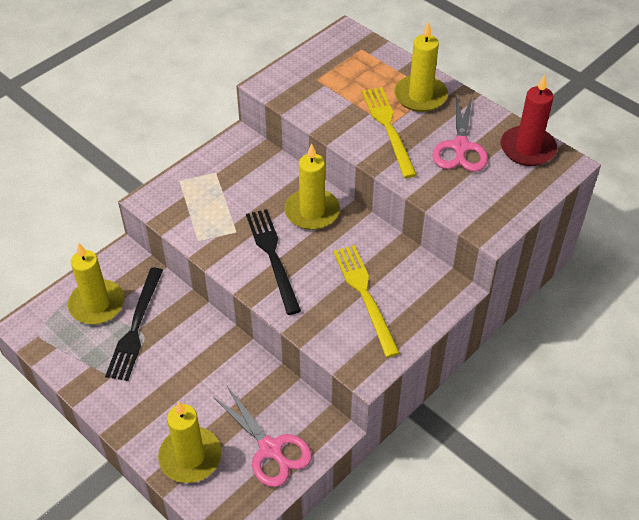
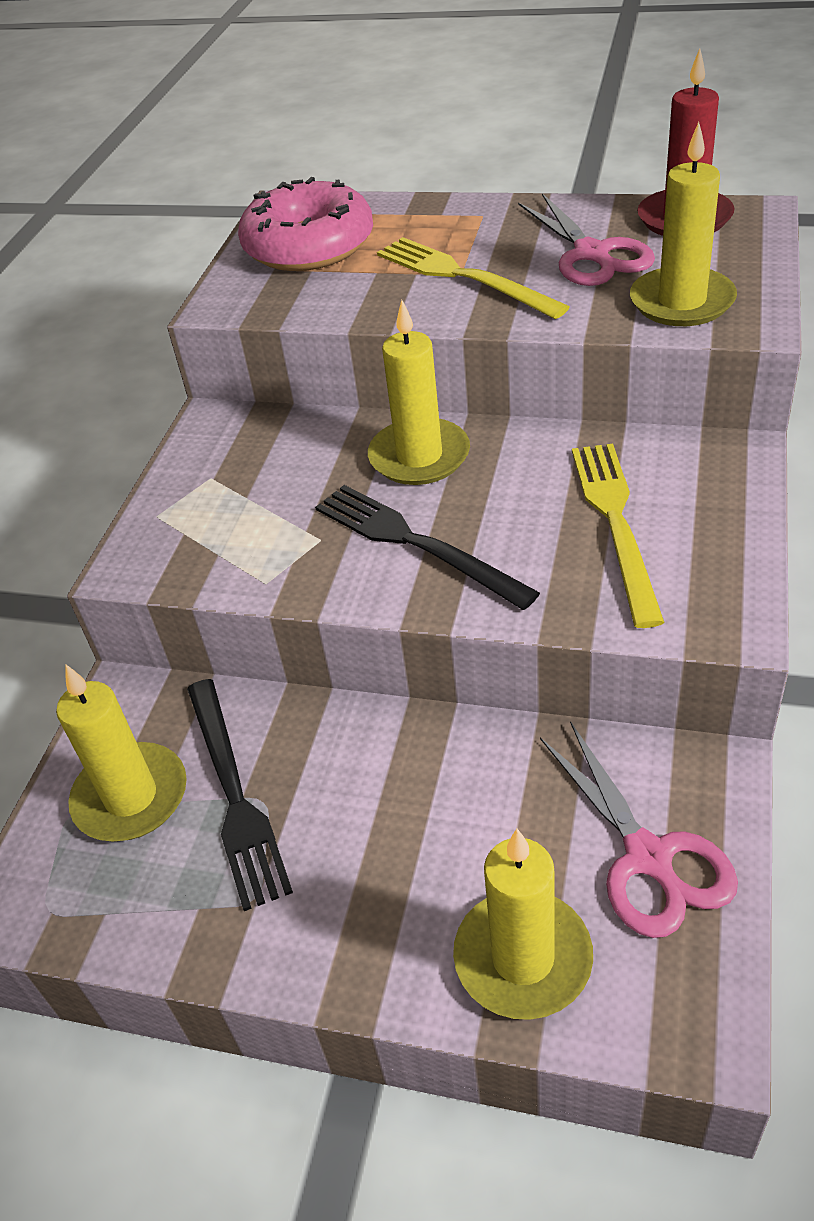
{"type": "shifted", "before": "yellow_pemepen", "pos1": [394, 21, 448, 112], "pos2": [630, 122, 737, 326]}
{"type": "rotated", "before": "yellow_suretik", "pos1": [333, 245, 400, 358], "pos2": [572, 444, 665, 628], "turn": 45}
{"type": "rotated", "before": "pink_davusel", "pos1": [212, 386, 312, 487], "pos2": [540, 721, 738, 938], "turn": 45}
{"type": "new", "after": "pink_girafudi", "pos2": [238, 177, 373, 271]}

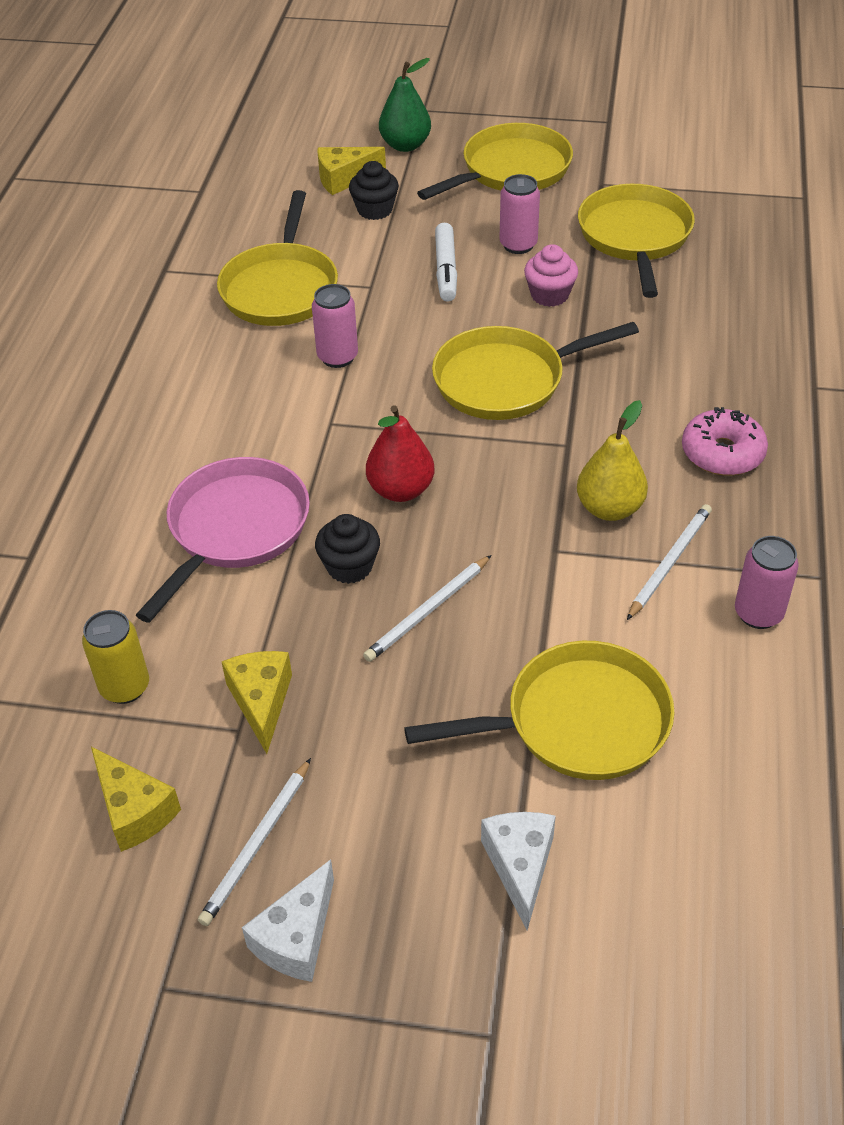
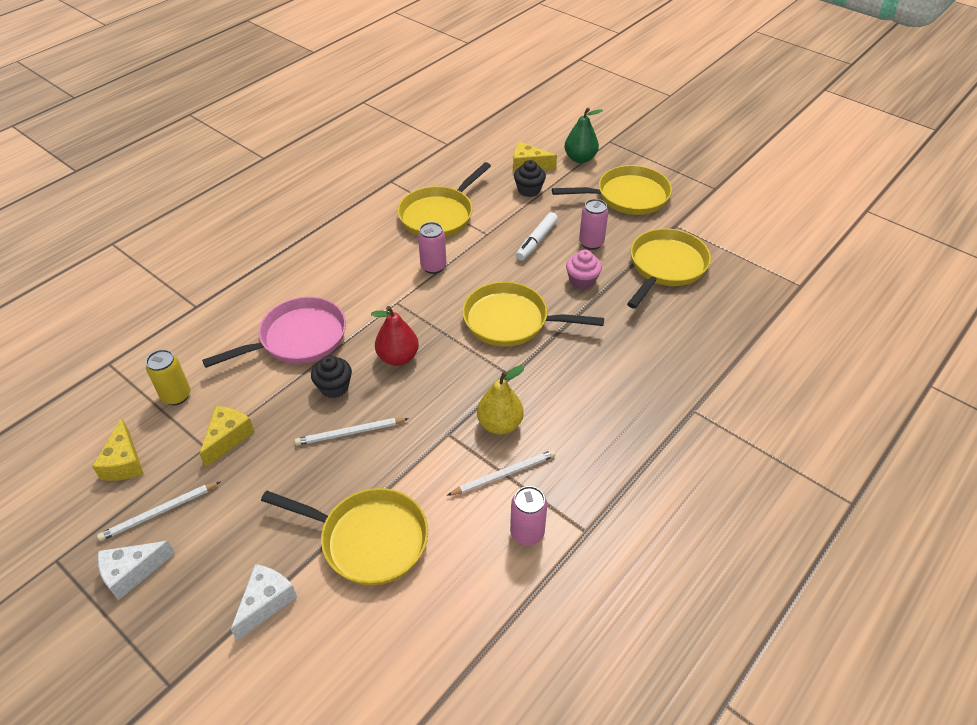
{"type": "gone", "before": "pink_girafudi", "pos1": [682, 407, 768, 476]}

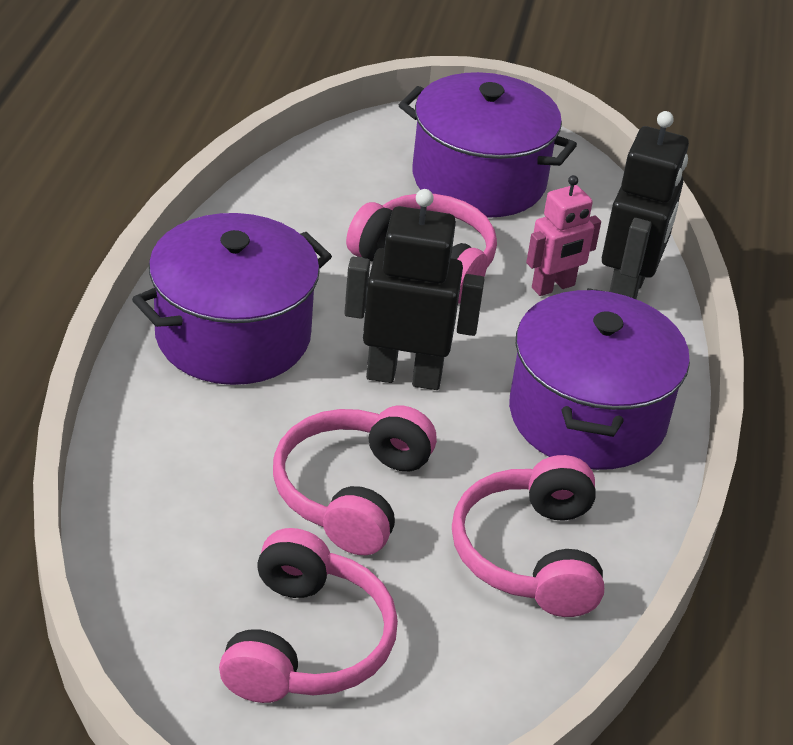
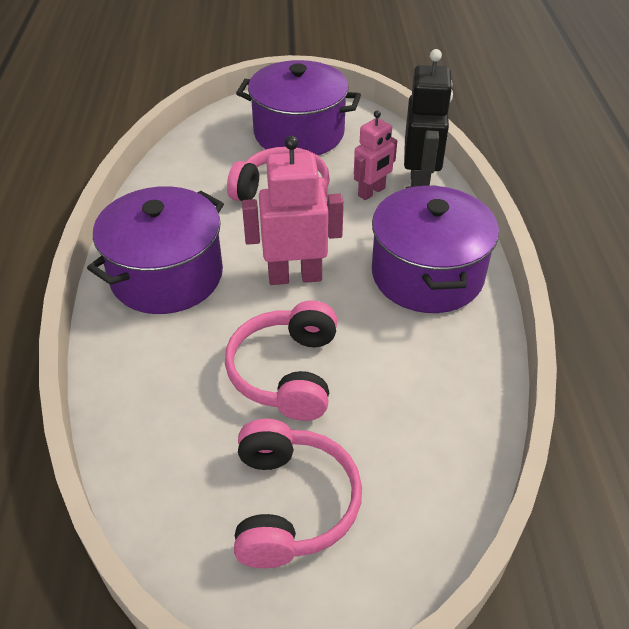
{"type": "repainted", "before": "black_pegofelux", "after": "pink_pegofelux", "pos1": [344, 189, 485, 390], "pos2": [242, 136, 344, 285]}
{"type": "gone", "before": "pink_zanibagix", "pos1": [452, 455, 604, 617]}

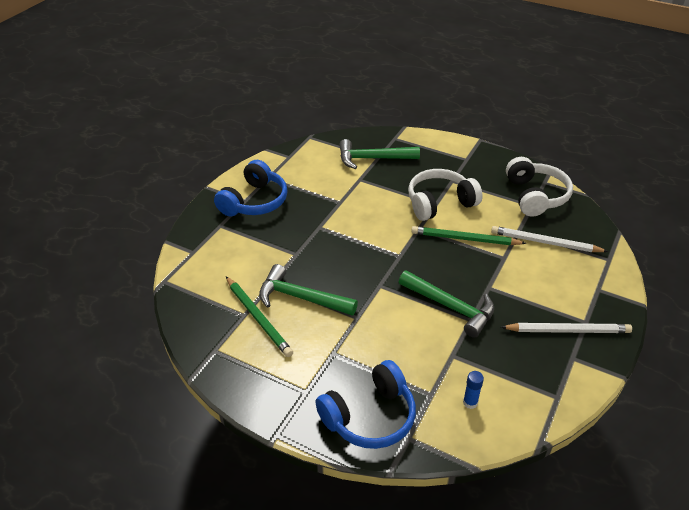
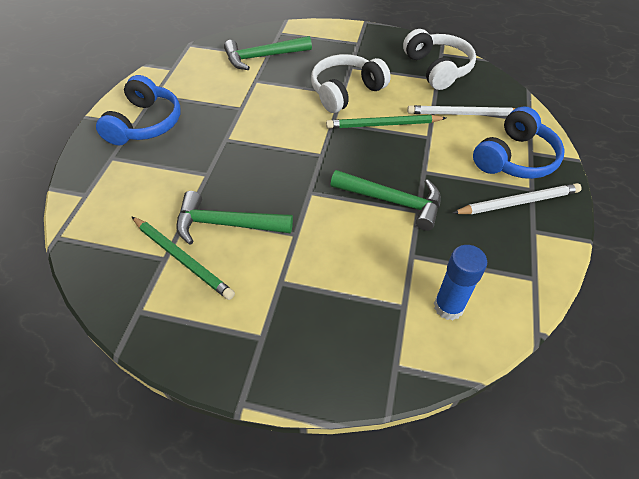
{"type": "shifted", "before": "blue_zanibagix", "pos1": [315, 360, 416, 449], "pos2": [473, 106, 564, 179]}
{"type": "scaled", "before": "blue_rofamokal", "pos1": [463, 371, 484, 409], "pos2": [434, 245, 487, 320], "scale": 1.78}

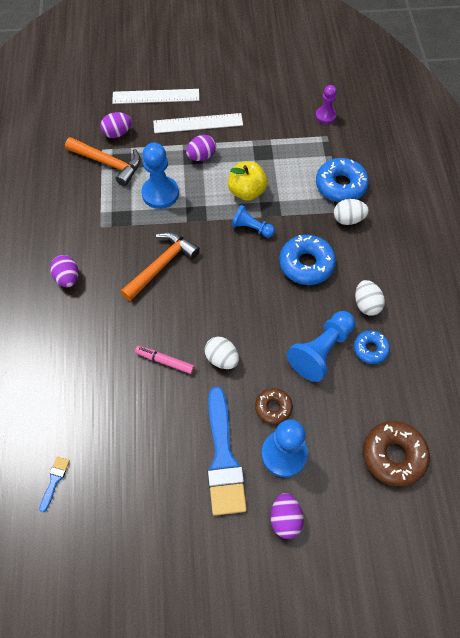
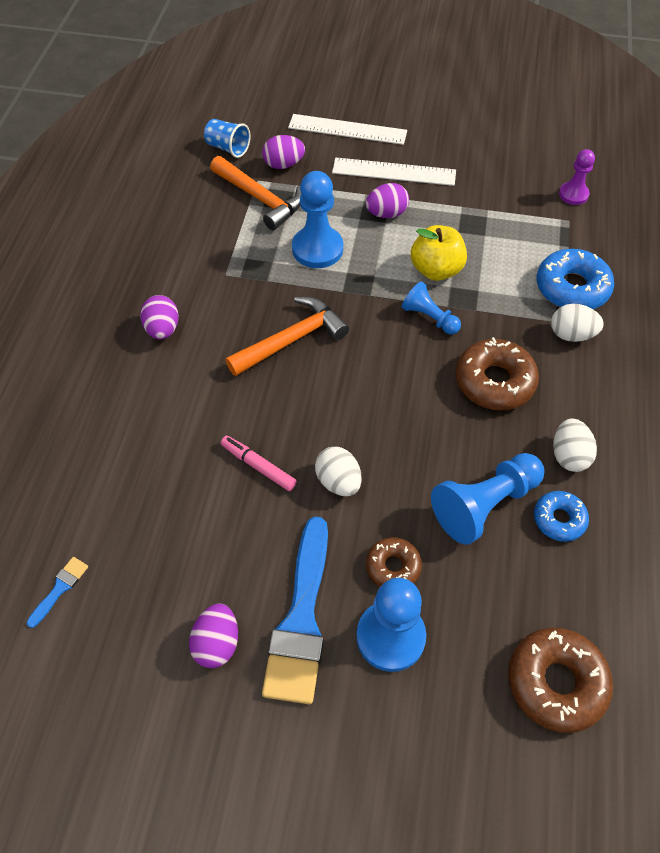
{"type": "repainted", "before": "blue_girafudi", "after": "brown_girafudi", "pos1": [279, 235, 336, 285], "pos2": [456, 337, 539, 410]}
{"type": "shifted", "before": "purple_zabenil", "pos1": [270, 493, 304, 539], "pos2": [189, 603, 238, 668]}
{"type": "new", "after": "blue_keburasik", "pos2": [204, 119, 251, 158]}

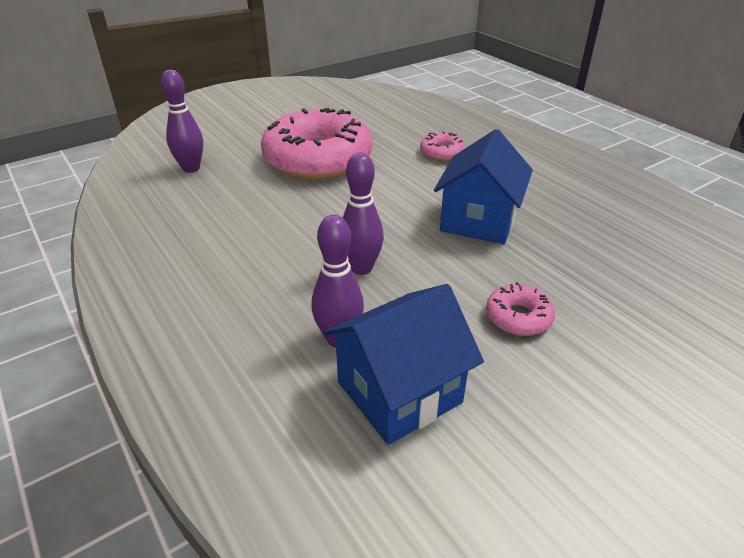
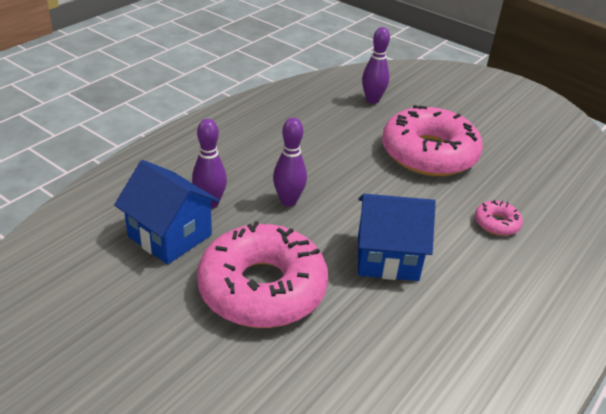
{"type": "scaled", "before": "pink_girafudi", "pos1": [486, 282, 555, 336], "pos2": [197, 221, 328, 328], "scale": 2.39}

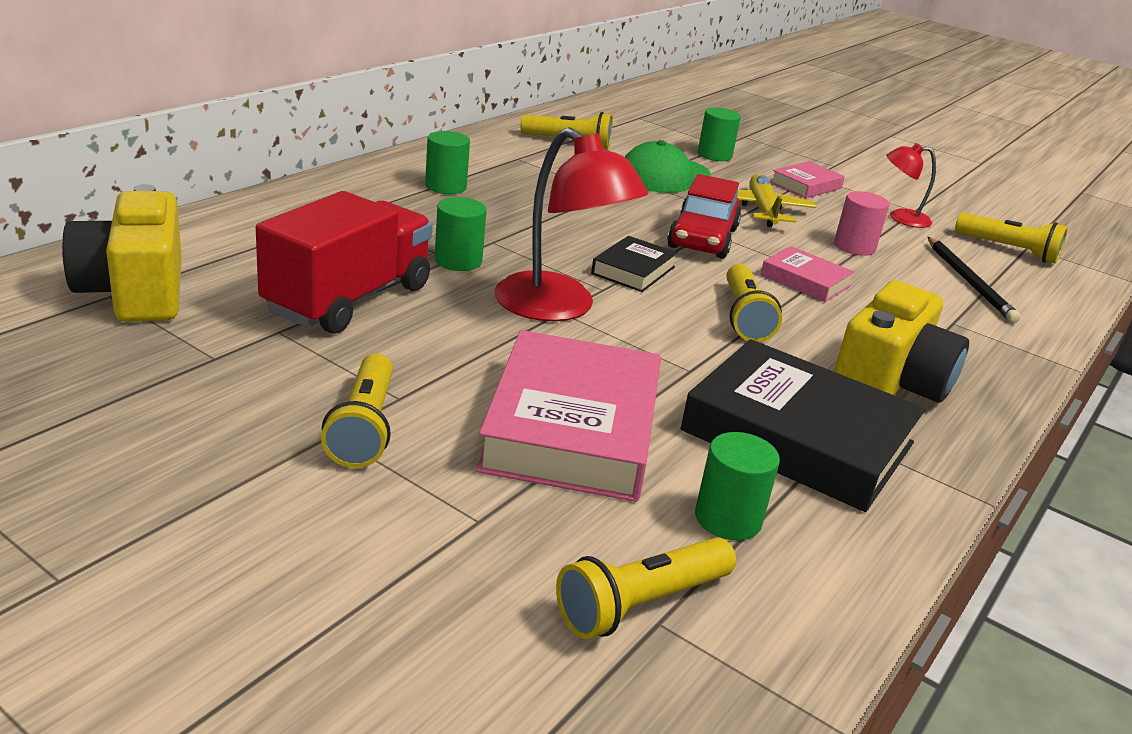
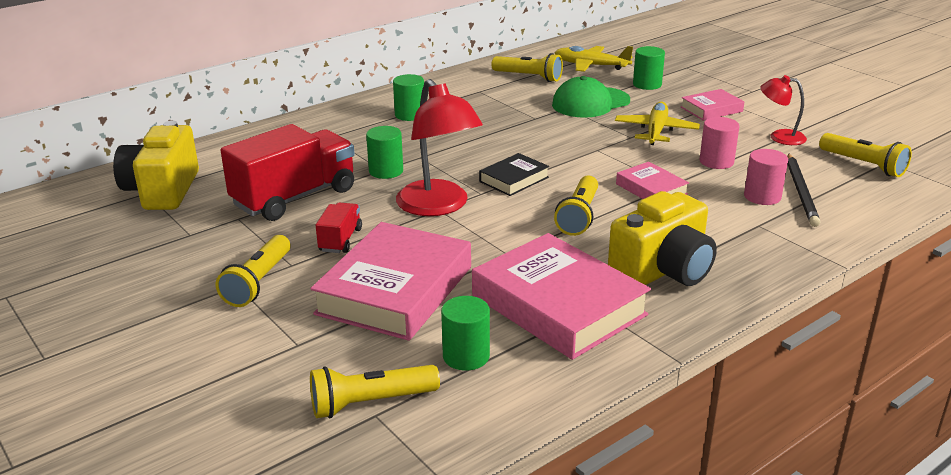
{"type": "gone", "before": "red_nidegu", "pos1": [667, 174, 741, 259]}
{"type": "repainted", "before": "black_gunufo", "after": "pink_gunufo", "pos1": [680, 339, 926, 512], "pos2": [472, 233, 651, 360]}
{"type": "new", "after": "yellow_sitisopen", "pos2": [555, 46, 633, 72]}
{"type": "new", "after": "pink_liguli", "pos2": [744, 149, 788, 205]}
{"type": "new", "after": "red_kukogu", "pos2": [316, 202, 362, 253]}

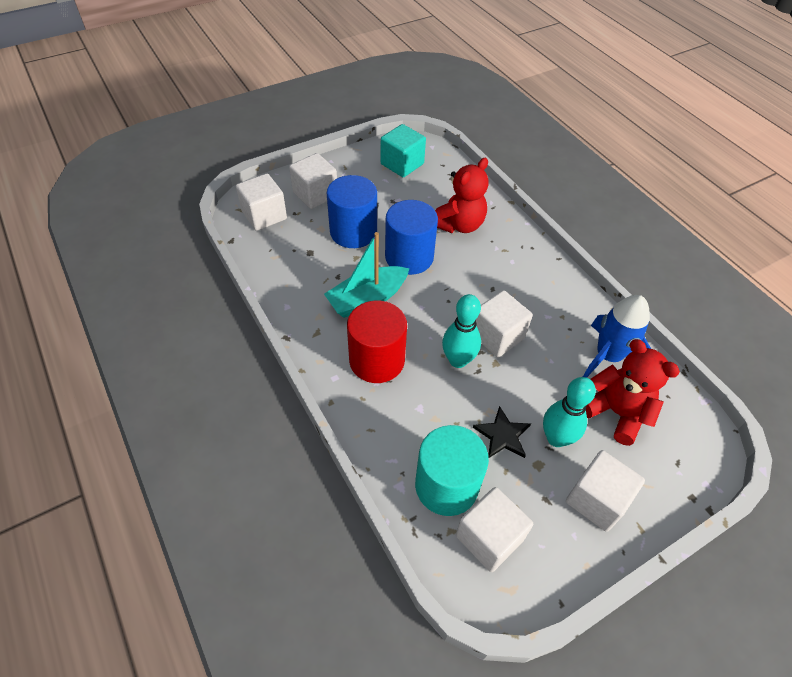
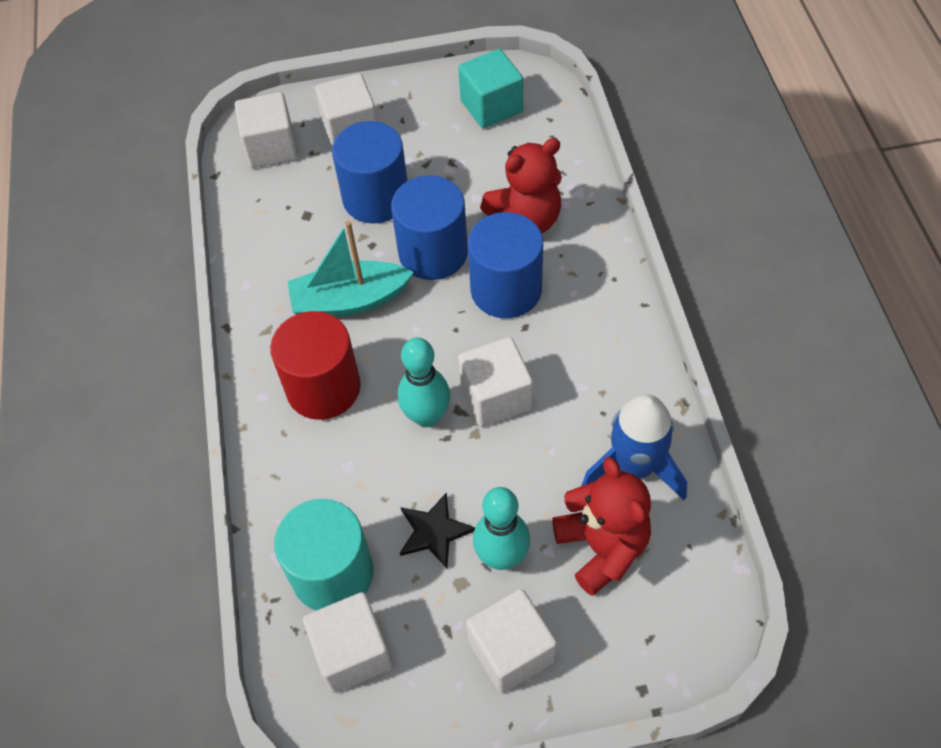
{"type": "new", "after": "blue_liguli", "pos2": [468, 212, 543, 318]}

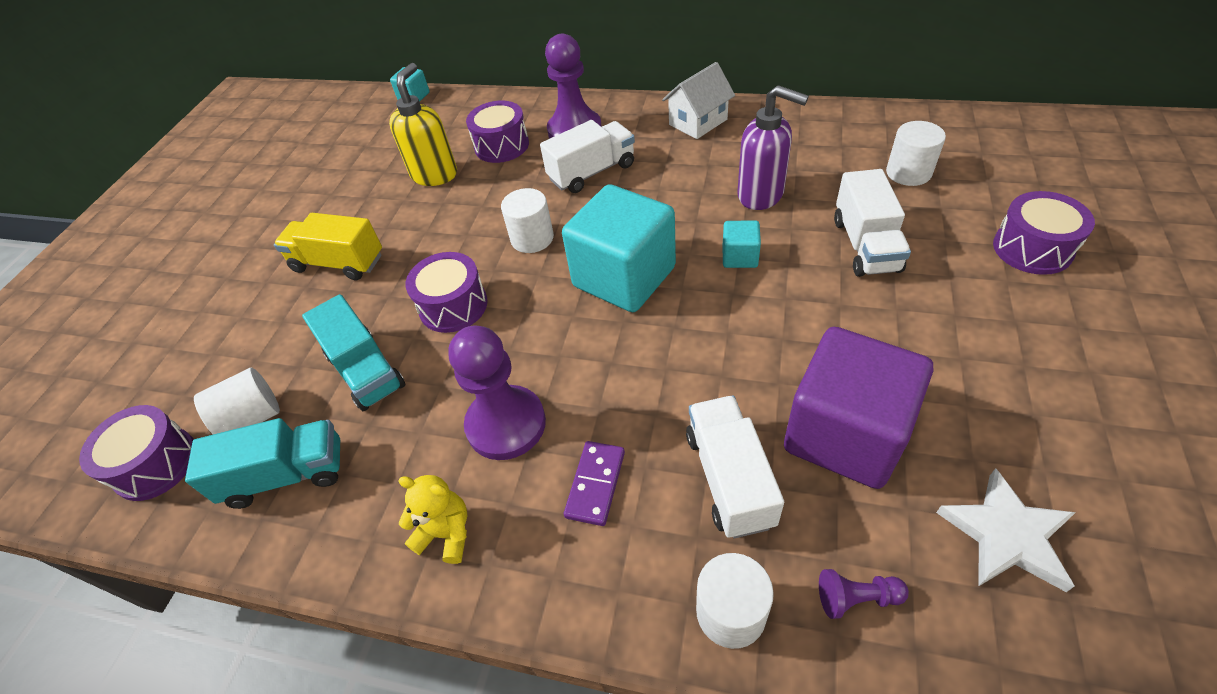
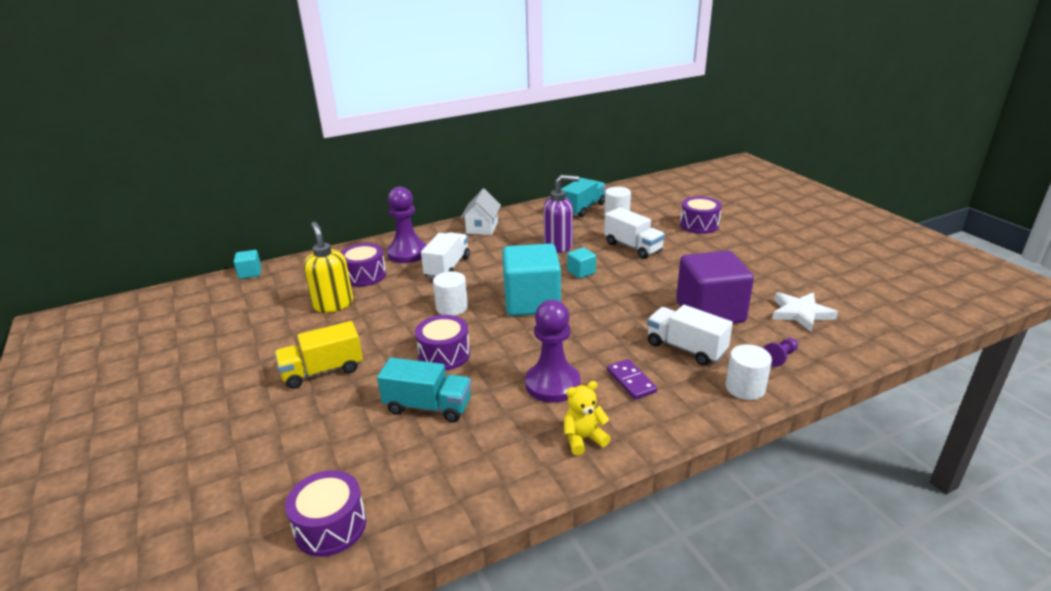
{"type": "gone", "before": "white_liguli", "pos1": [194, 368, 280, 434]}
{"type": "shifted", "before": "turquoise_kukogu", "pos1": [185, 418, 340, 509], "pos2": [561, 178, 606, 217]}

